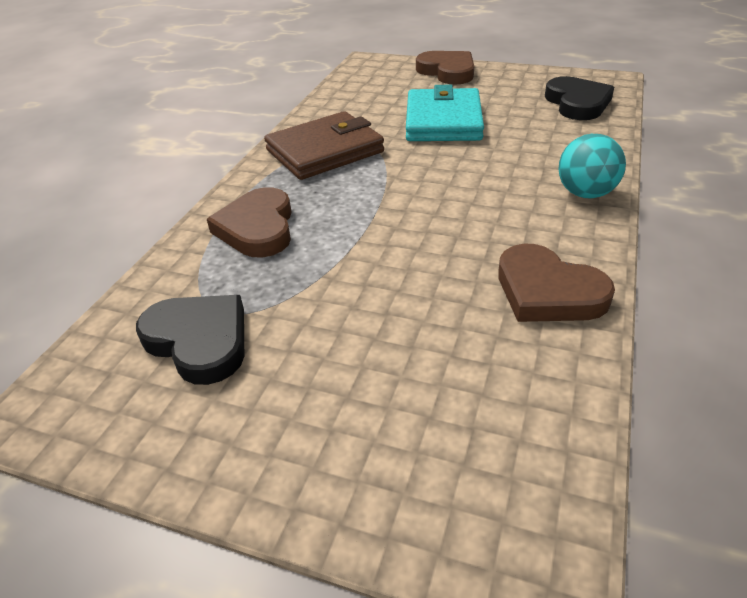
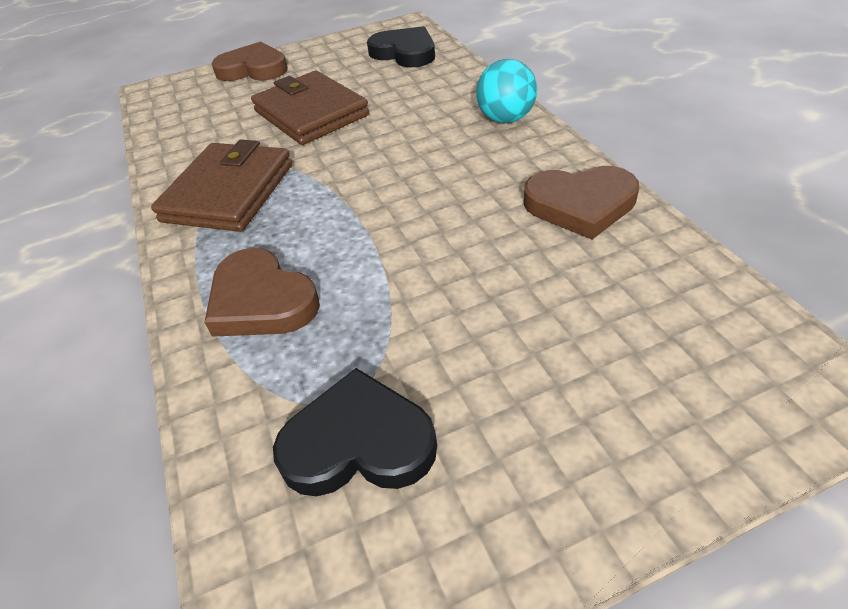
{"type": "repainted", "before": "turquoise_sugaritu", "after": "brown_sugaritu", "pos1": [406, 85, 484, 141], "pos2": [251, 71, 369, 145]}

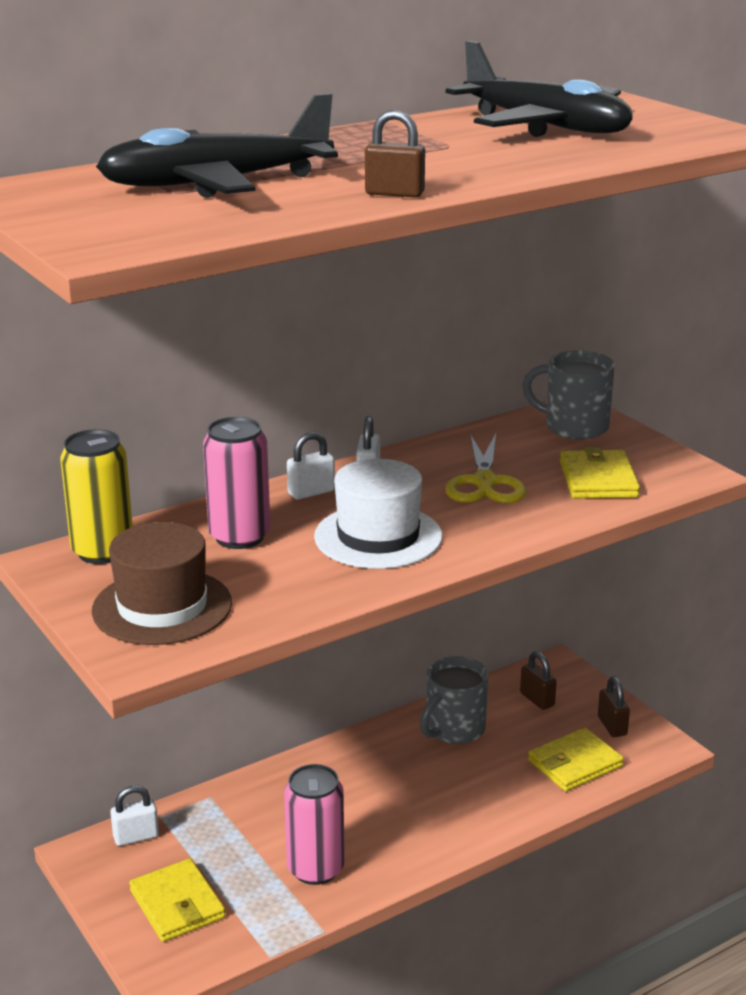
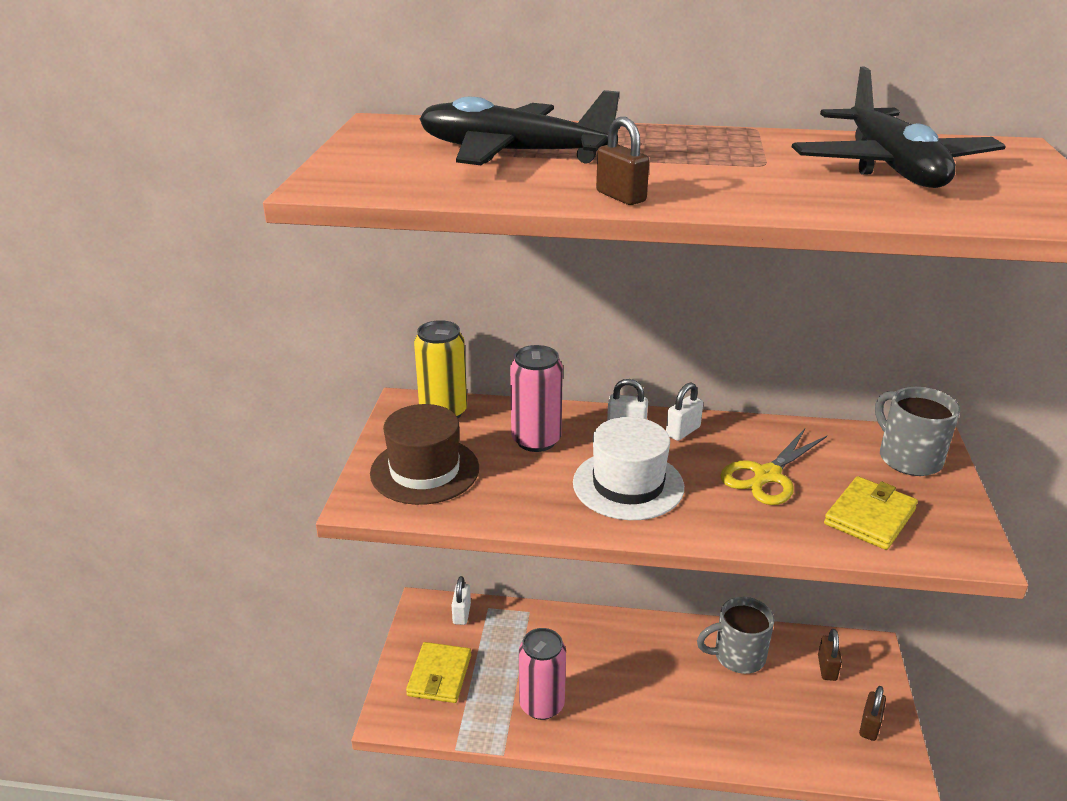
{"type": "gone", "before": "yellow_sugaritu", "pos1": [528, 728, 624, 792]}
{"type": "rotated", "before": "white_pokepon", "pos1": [110, 785, 159, 846], "pos2": [452, 576, 471, 625], "turn": 75}

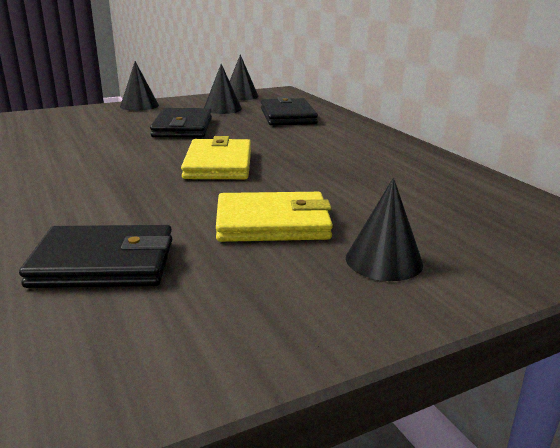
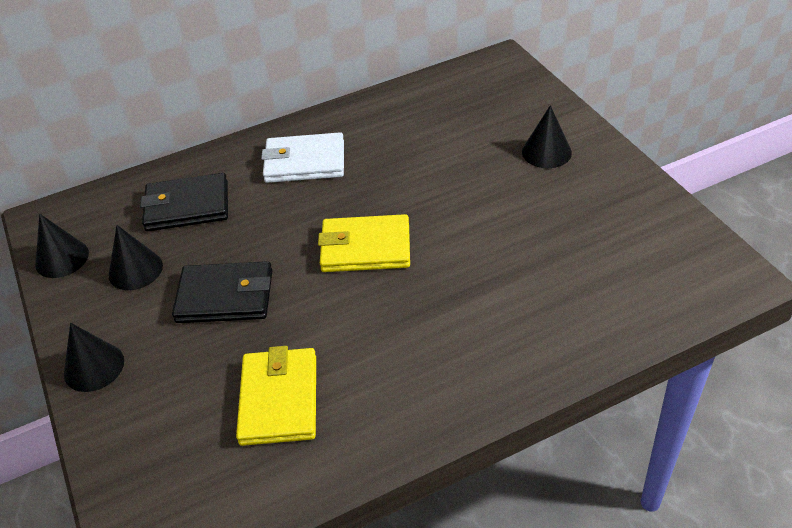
{"type": "shifted", "before": "yellow_sugaritu", "pos1": [216, 192, 333, 242], "pos2": [236, 346, 316, 446]}
{"type": "gone", "before": "black_sugaritu", "pos1": [19, 225, 172, 288]}
{"type": "new", "after": "white_sugaritu", "pos2": [261, 132, 344, 183]}

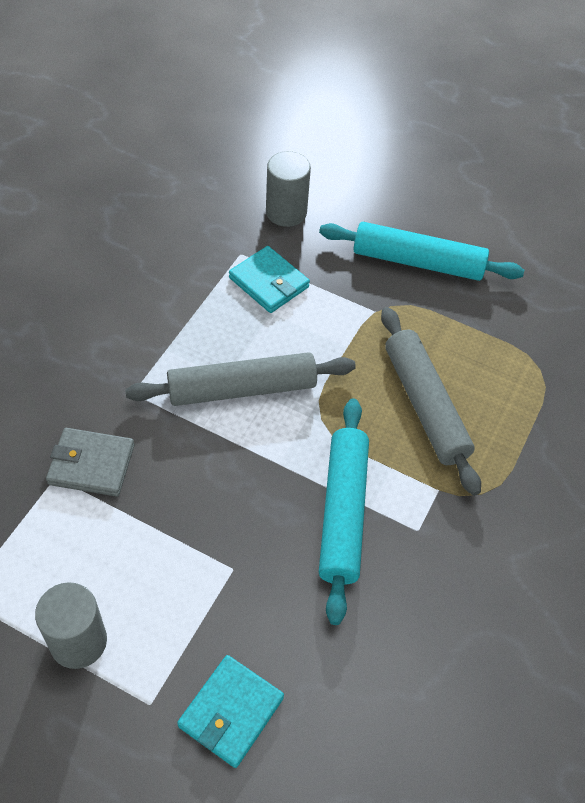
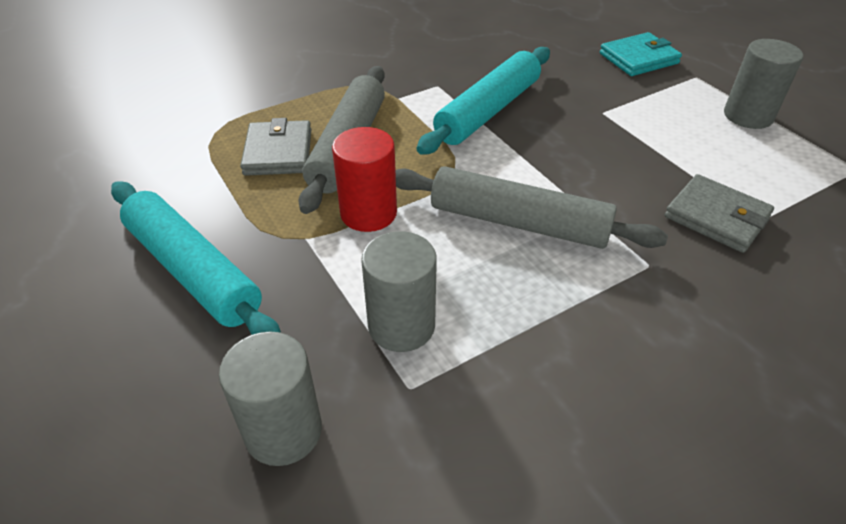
{"type": "swapped", "before": "turquoise_sugaritu", "after": "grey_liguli", "pos1": [229, 246, 310, 313], "pos2": [361, 231, 437, 352]}
{"type": "new", "after": "grey_sugaritu", "pos2": [240, 118, 311, 176]}
{"type": "new", "after": "red_liguli", "pos2": [332, 127, 397, 232]}

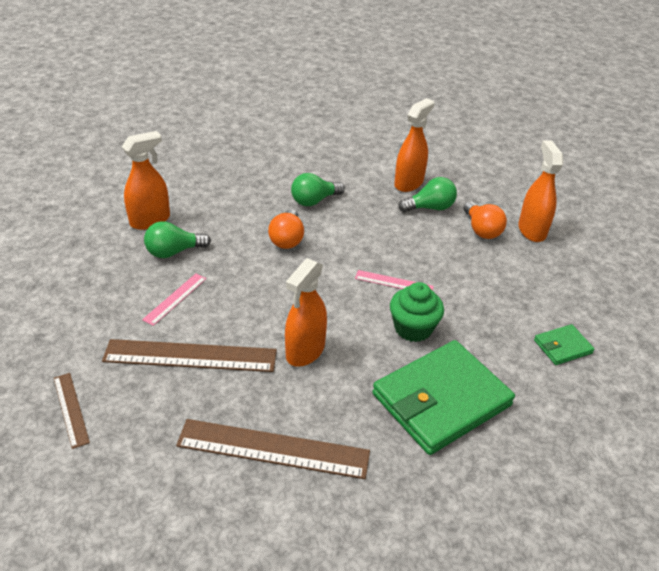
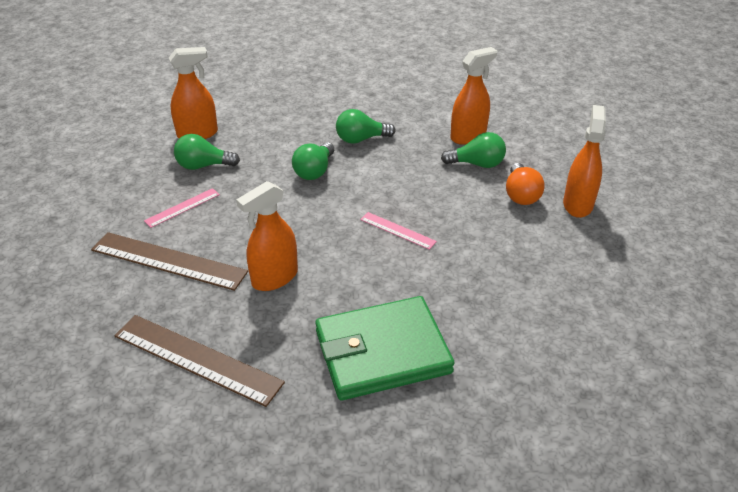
{"type": "repainted", "before": "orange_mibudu", "after": "green_mibudu", "pos1": [268, 209, 304, 249], "pos2": [292, 142, 334, 180]}
{"type": "gone", "before": "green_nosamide", "pos1": [390, 282, 444, 342]}
{"type": "gone", "before": "green_sugaritu", "pos1": [534, 324, 595, 365]}
{"type": "gone", "before": "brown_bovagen", "pos1": [54, 373, 90, 449]}

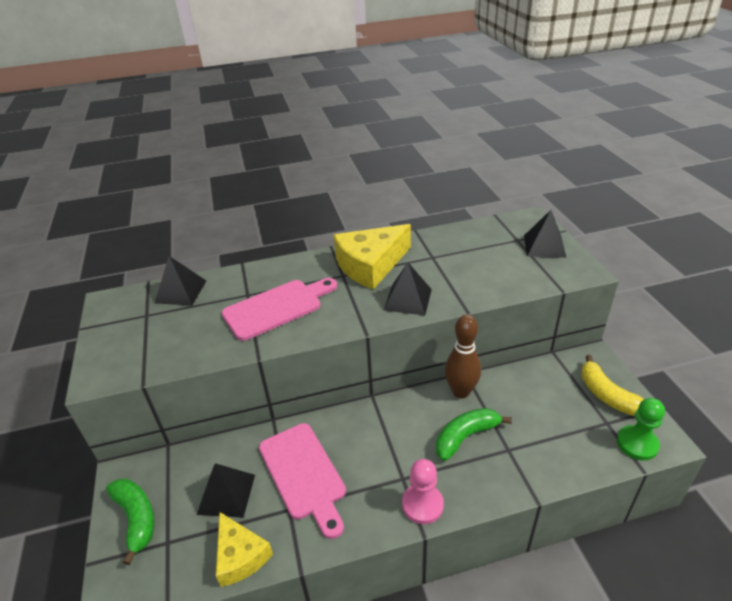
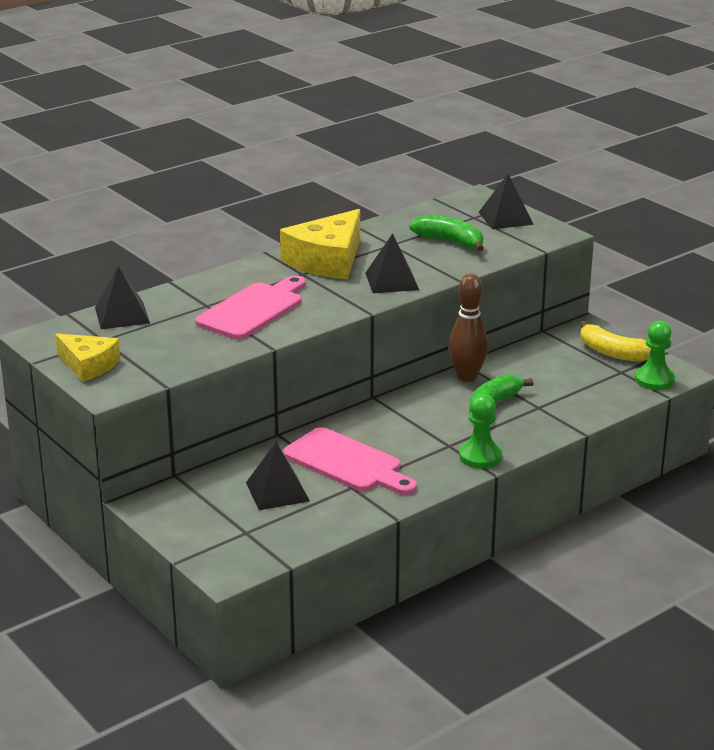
{"type": "repainted", "before": "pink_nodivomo", "after": "green_nodivomo", "pos1": [402, 459, 444, 524], "pos2": [459, 394, 502, 468]}
{"type": "shifted", "before": "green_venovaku", "pos1": [106, 478, 154, 565], "pos2": [409, 215, 484, 251]}
{"type": "shifted", "before": "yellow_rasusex", "pos1": [216, 512, 273, 587], "pos2": [55, 333, 120, 382]}

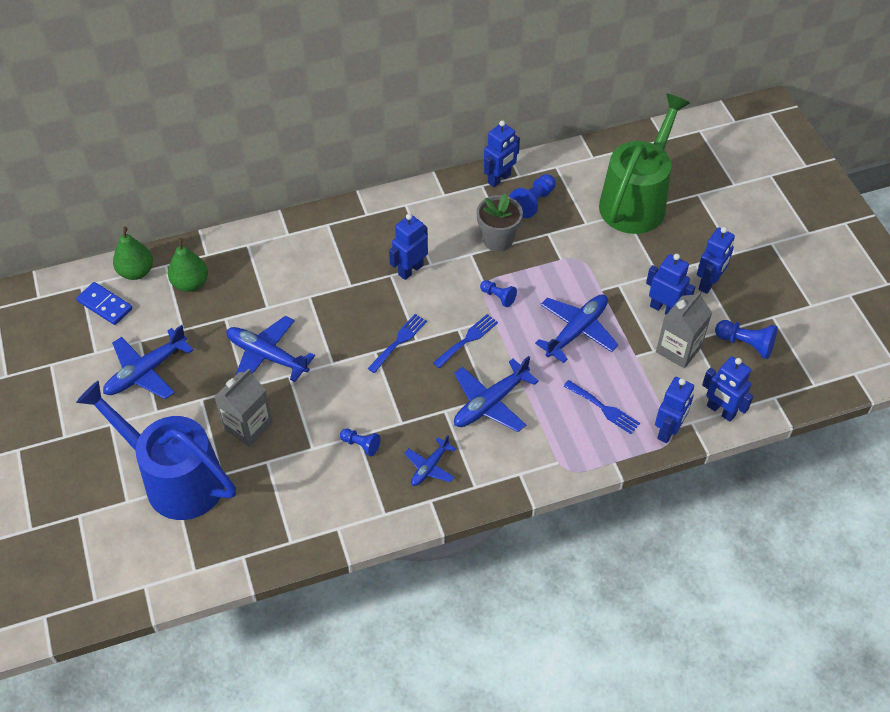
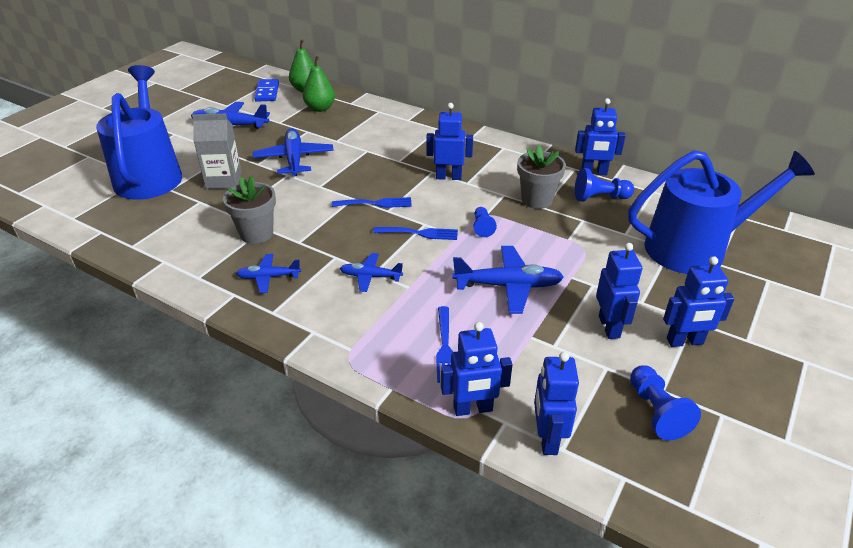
{"type": "repainted", "before": "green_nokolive", "after": "blue_nokolive", "pos1": [599, 94, 690, 234], "pos2": [628, 151, 815, 274]}
{"type": "gone", "before": "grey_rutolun", "pos1": [656, 291, 712, 369]}
{"type": "scaled", "before": "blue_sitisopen", "pos1": [454, 356, 539, 432], "pos2": [340, 253, 403, 292], "scale": 0.59}
{"type": "swapped", "before": "blue_nodivomo", "after": "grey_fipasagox", "pos1": [340, 429, 380, 456], "pos2": [223, 175, 276, 244]}

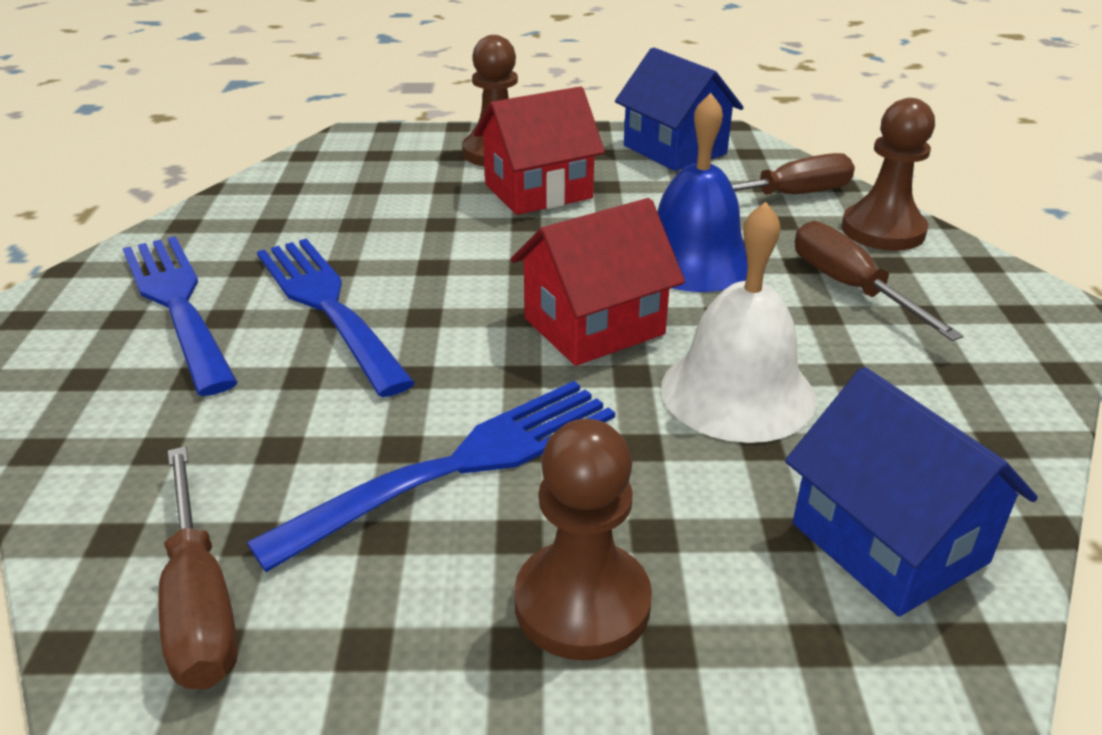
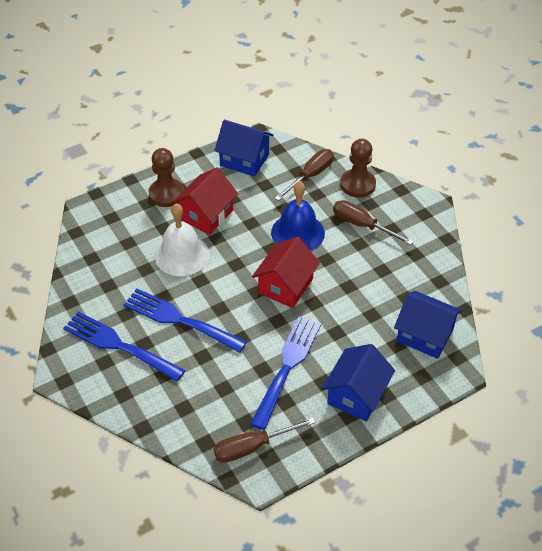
{"type": "shifted", "before": "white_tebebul", "pos1": [661, 202, 816, 443], "pos2": [155, 204, 210, 276]}
{"type": "swapped", "before": "brown_nodivomo", "after": "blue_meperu", "pos1": [514, 419, 652, 661], "pos2": [322, 344, 395, 421]}
{"type": "rotated", "before": "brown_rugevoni", "pos1": [158, 446, 238, 689], "pos2": [214, 417, 316, 463], "turn": 120}

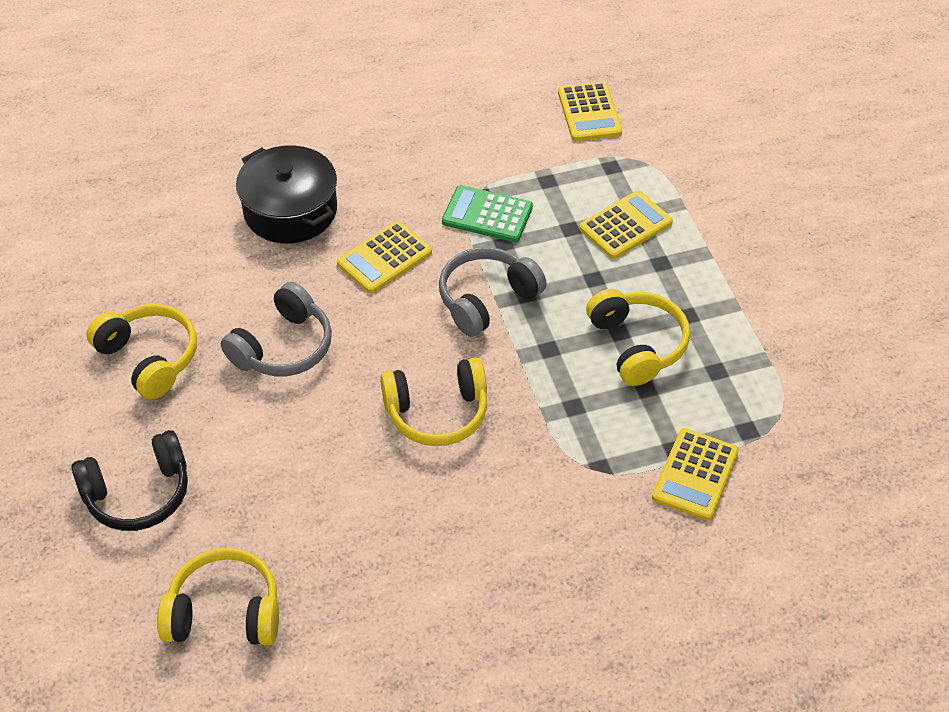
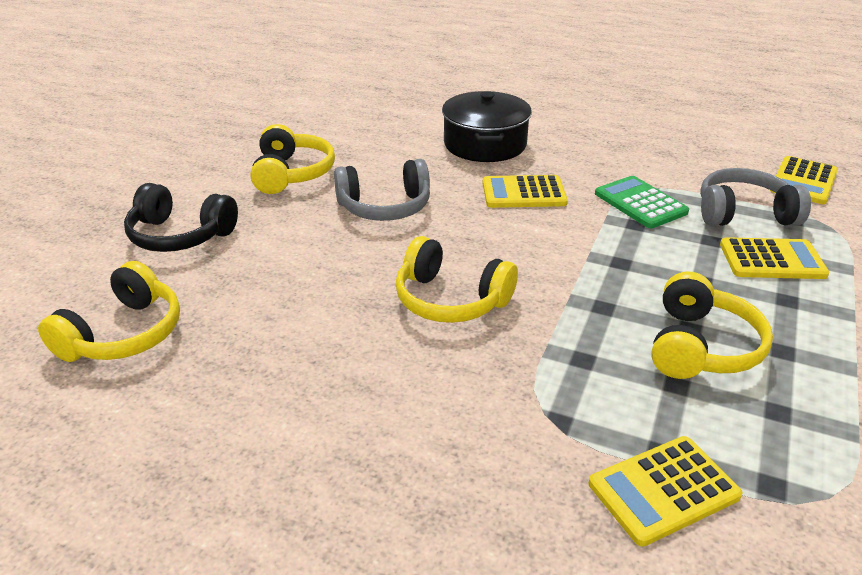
{"type": "shifted", "before": "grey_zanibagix", "pos1": [439, 247, 547, 337], "pos2": [700, 168, 811, 226]}
{"type": "rotated", "before": "yellow_zanibagix", "pos1": [157, 548, 279, 646], "pos2": [38, 261, 180, 362], "turn": 75}

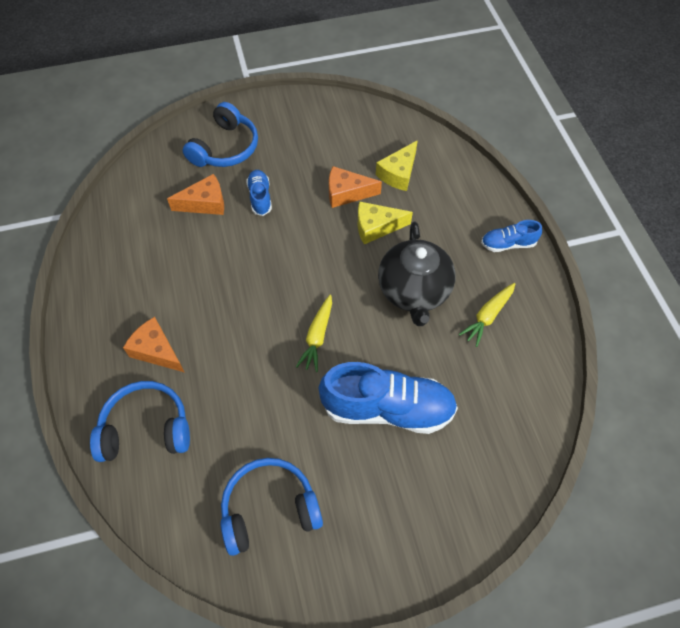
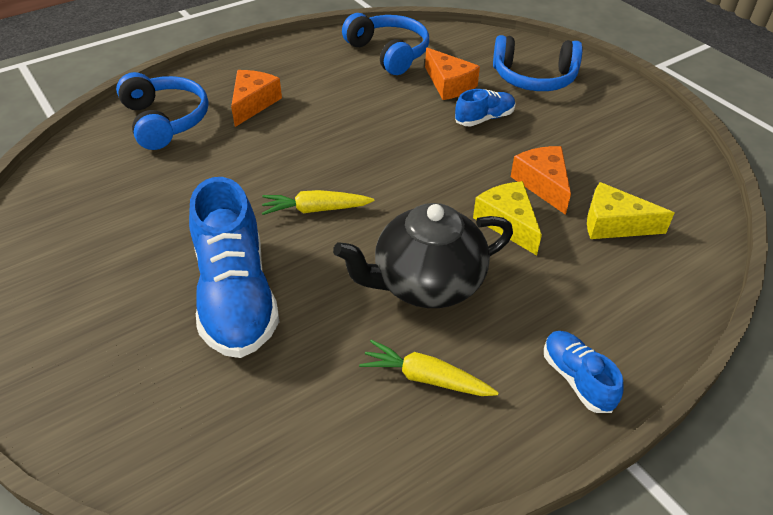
{"type": "shifted", "before": "blue_zanibagix", "pos1": [221, 458, 323, 556], "pos2": [342, 13, 429, 75]}

